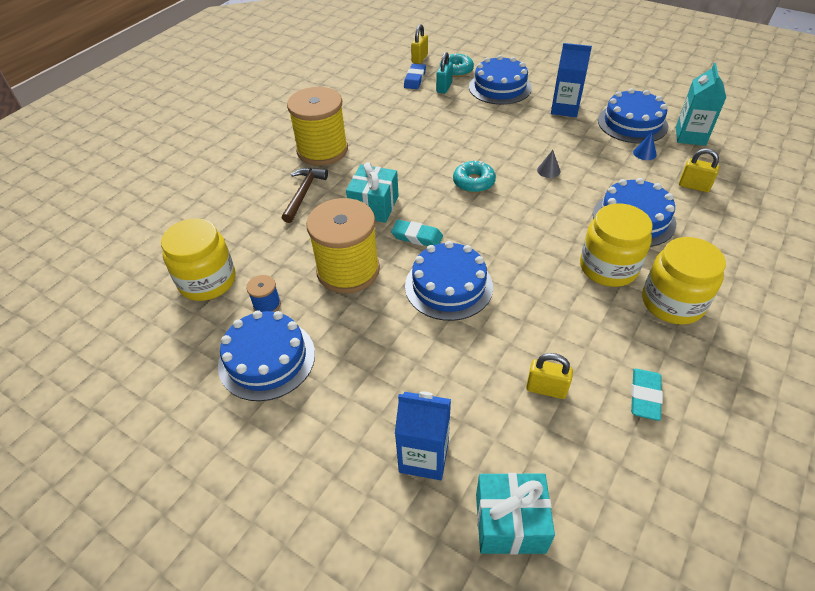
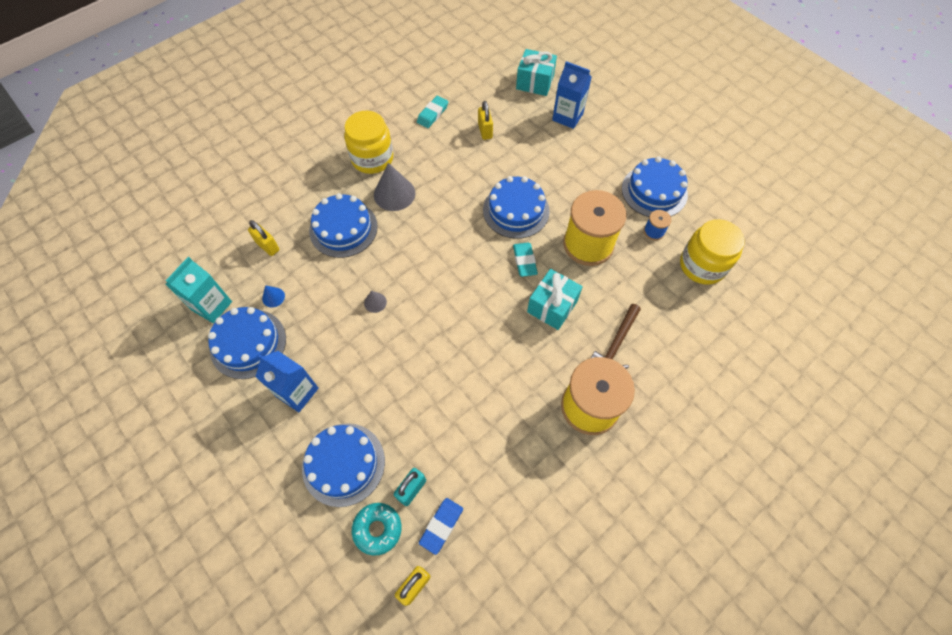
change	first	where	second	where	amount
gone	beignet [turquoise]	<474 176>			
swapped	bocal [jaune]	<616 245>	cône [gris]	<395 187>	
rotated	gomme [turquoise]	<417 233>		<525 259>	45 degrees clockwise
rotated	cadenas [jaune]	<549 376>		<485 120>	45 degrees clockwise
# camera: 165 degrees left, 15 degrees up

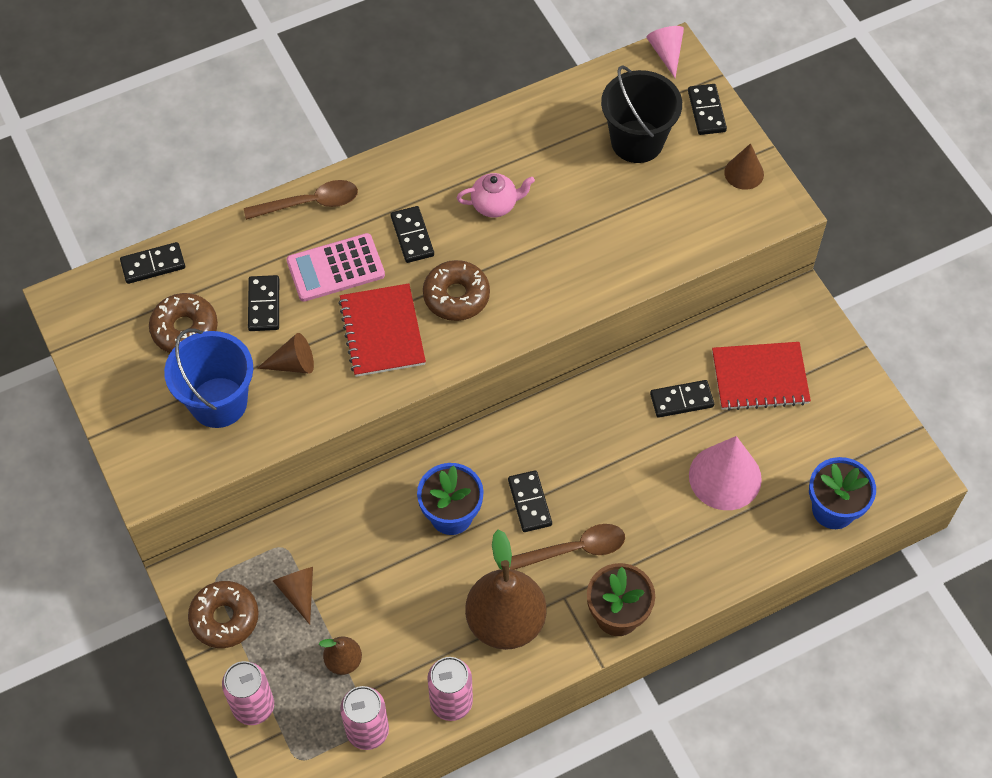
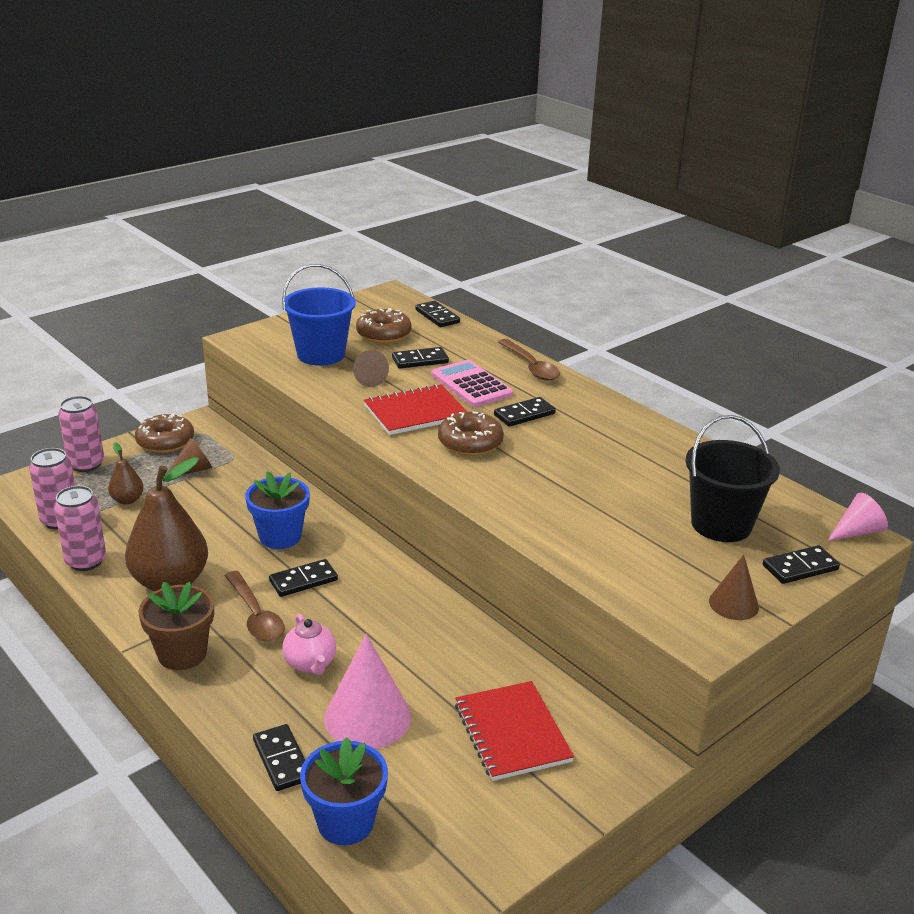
change	first	where	second	where	amount
shifted	théière [rose]	<496 195>		<309 644>	
shifted	domino [noir]	<682 399>		<279 757>	
# camera: 75 degrees right, 30 degrees down

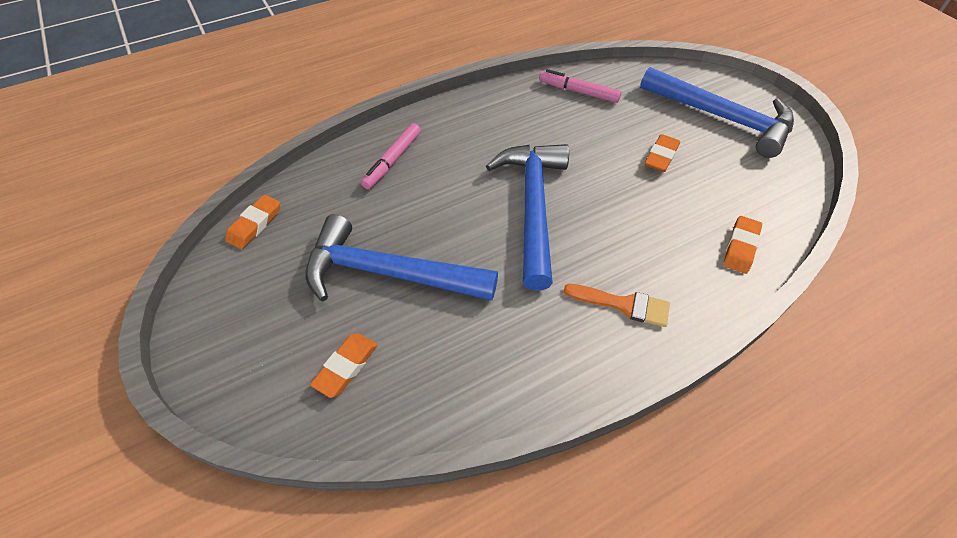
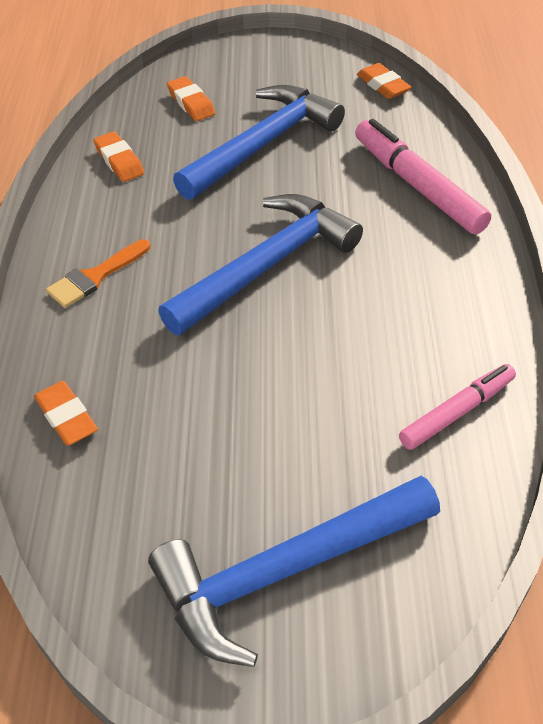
change	first	where	second	where	amount
scaled	feutre [rose]	<391 156>		<423 177>	x1.59
shifted	gomme [orange]	<662 153>		<118 156>	
rotated	marteau [bleu]	<527 217>		<260 264>	75 degrees counterclockwise
# camera: 120 degrees right, 5 degrees down

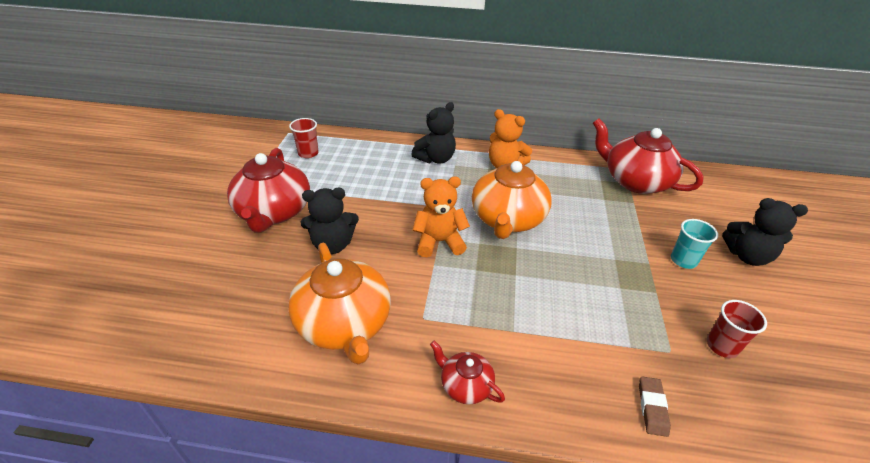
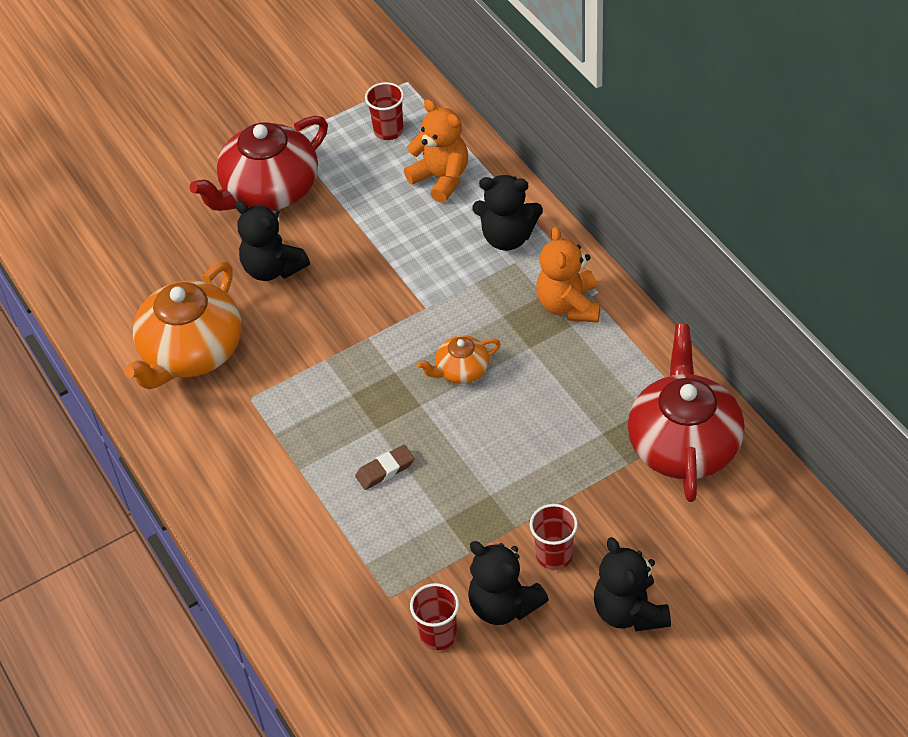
change	first	where	second	where	amount
scaled	théière [orange]	<512 197>		<459 359>	x0.49
shifted	ours en peluche [orange]	<441 216>		<436 151>	
repainted	gobelet [turquoise]	<694 244>	gobelet [rouge]	<554 537>	
gone	théière [rouge]	<467 372>			
shifted	gomme [marron]	<655 407>		<385 467>	
new			ours en peluche [noir]	<508 583>	
# camera: 55 degrees right, 10 degrees up

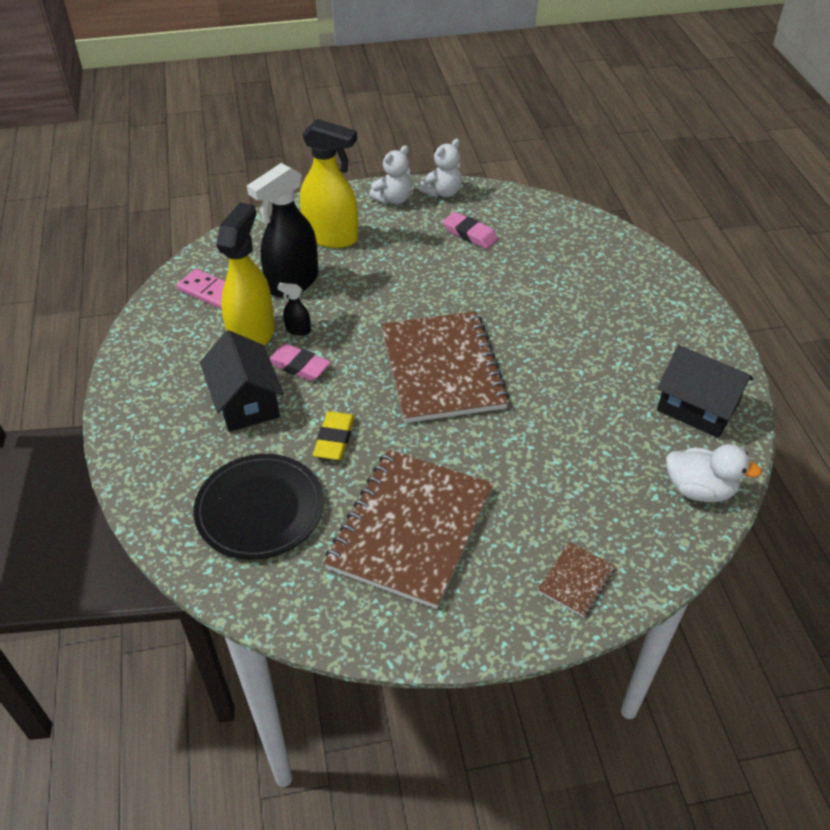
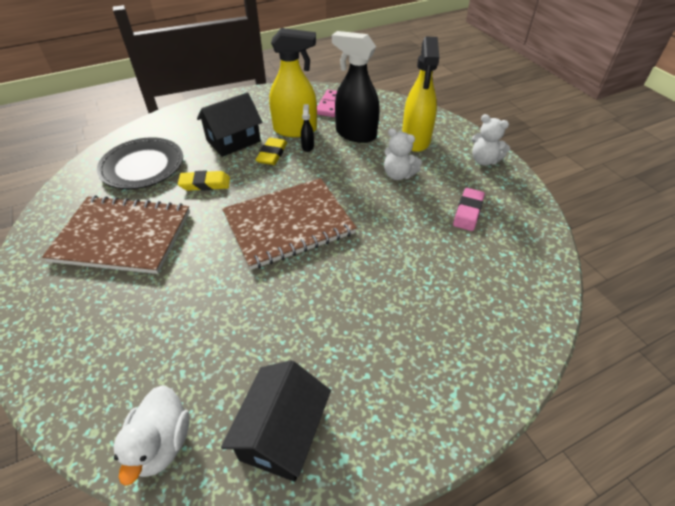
change	first	where	second	where	amount
shifted	ours en peluche [blanc]	<440 168>		<403 154>	
repainted	gomme [rose]	<300 362>	gomme [jaune]	<271 151>	
gone	carnet [marron]	<576 579>			
# camera: 75 degrees right, 0 degrees up

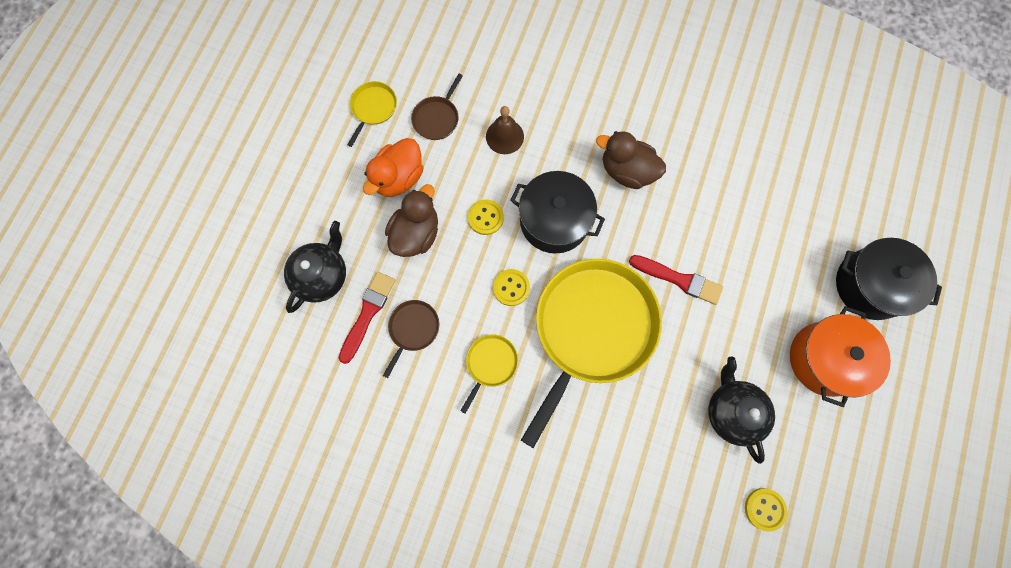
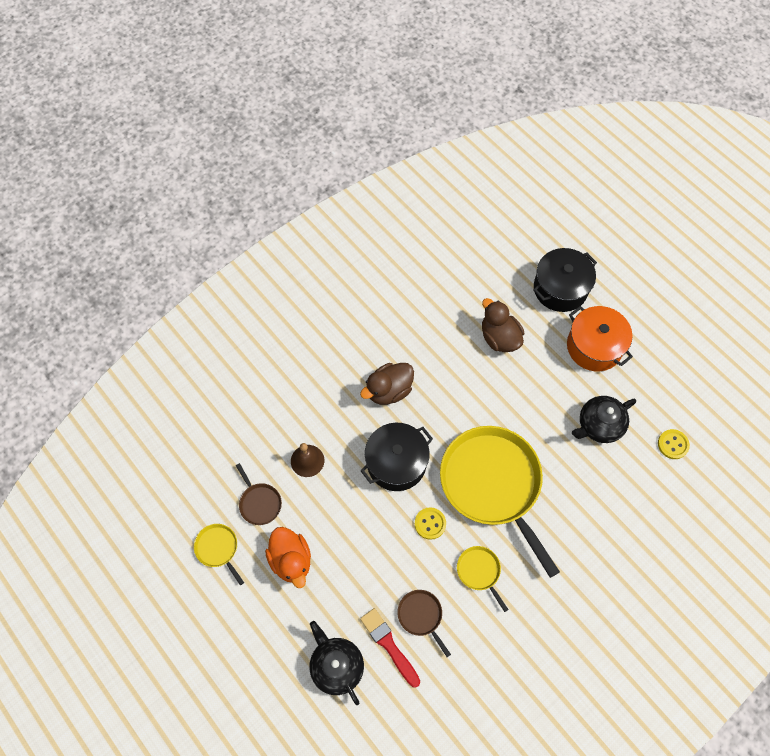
change	first	where	second	where	amount
shifted	canard [marron]	<411 220>		<503 325>	
gone	bouton [jaune]	<486 217>			
gone	pinceau [rouge]	<676 280>			
rotated	théière [noir]	<741 410>		<604 419>	45 degrees counterclockwise
# camera: 60 degrees left, 10 degrees down

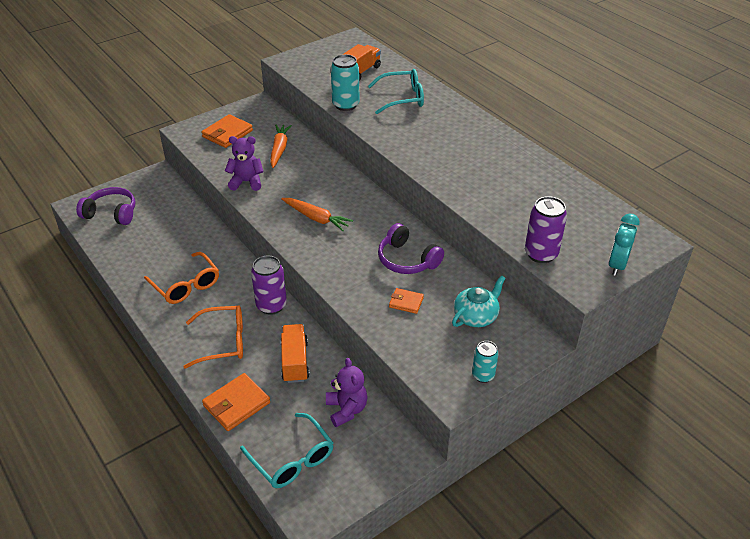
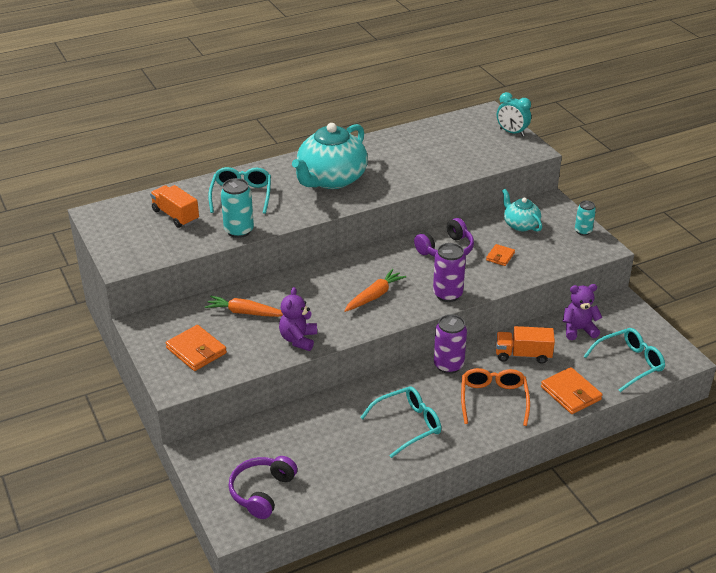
change	first	where	second	where	amount
shifted	canette [violet]	<546 229>		<449 272>	
repainted	lunettes [orange]	<181 278>	lunettes [turquoise]	<400 422>	
new			théière [turquoise]	<330 156>	
# camera: 80 degrees left, 5 degrees down

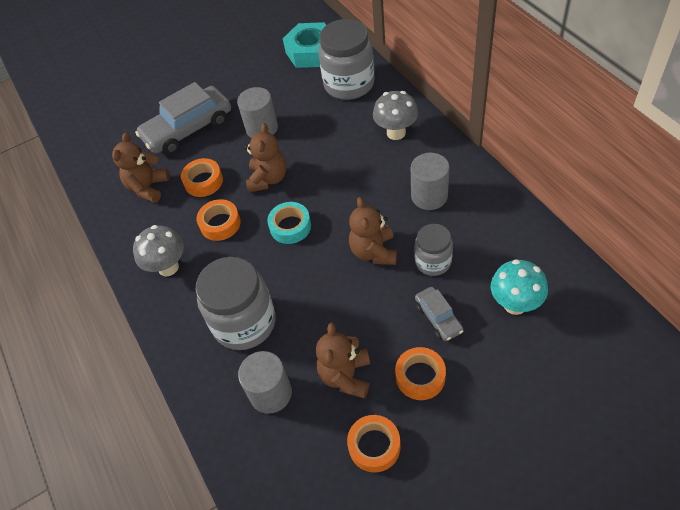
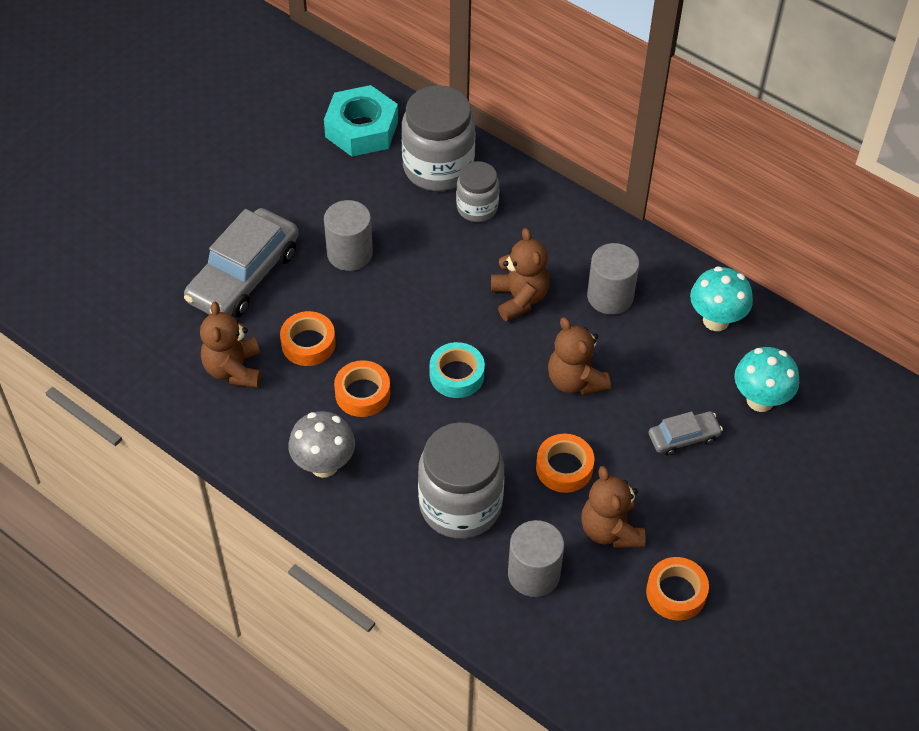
change	first	where	second	where	amount
gone	champignon [gris]	<395 115>			
shifted	ours en peluche [marron]	<265 158>		<520 275>	
shifted	bocal [gris]	<433 250>		<477 191>	
rotated	voiture [gris]	<439 314>		<686 433>	60 degrees counterclockwise
shifted	ruban adhésif [orange]	<420 373>		<565 463>	
new			champignon [turquoise]	<721 298>	
# camera: 30 degrees left, 0 degrees up

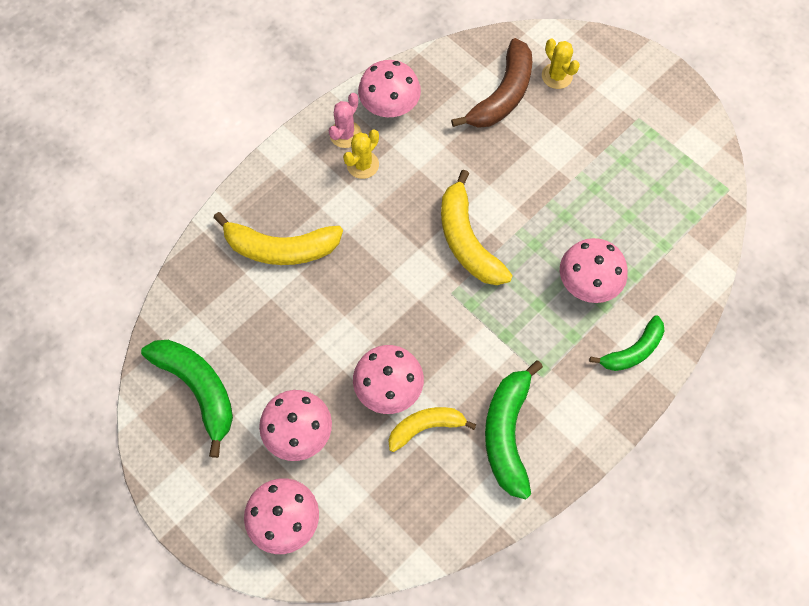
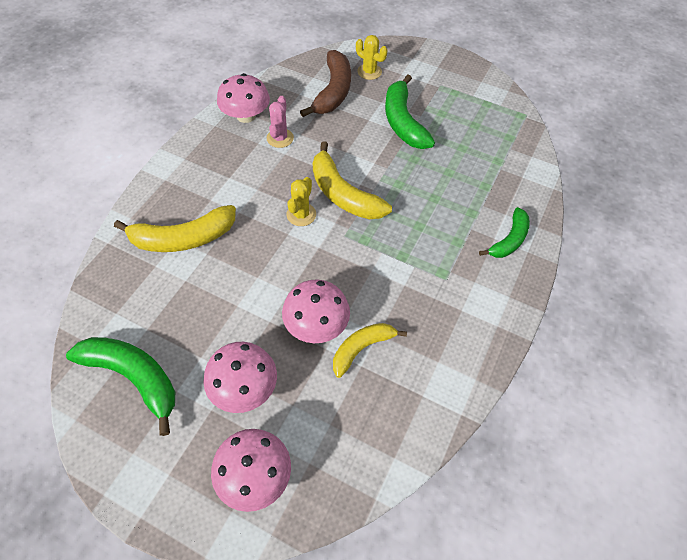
change	first	where	second	where	amount
shifted	cactus [rose]	<345 120>		<280 122>	
shifted	cactus [jaune]	<361 154>		<301 201>	
gone	champignon [rose]	<594 270>			
shifted	banane [vert]	<514 430>		<410 112>	
# camera: 20 degrees left, 10 degrees down

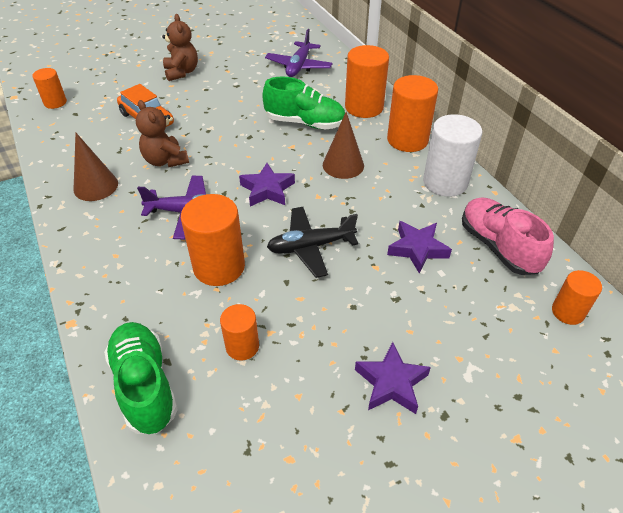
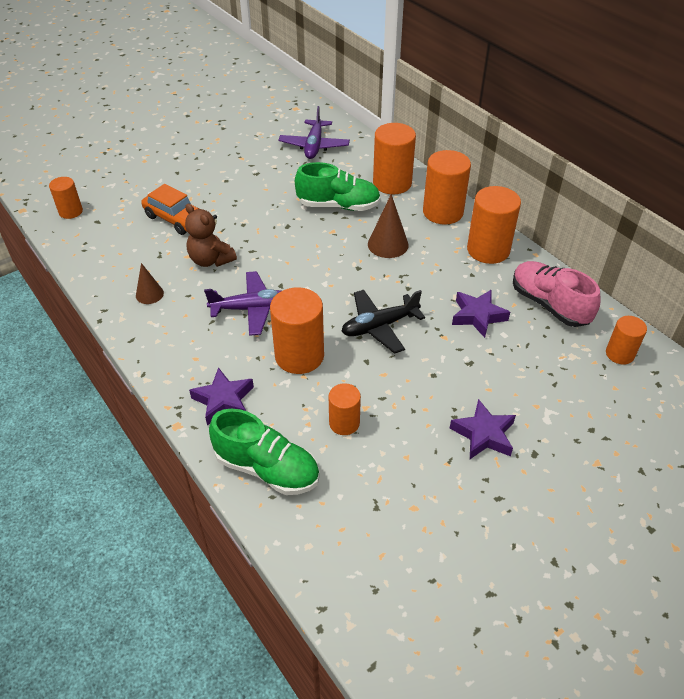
change	first	where	second	where	amount
gone	ours en peluche [marron]	<180 47>			
repainted	cylindre [blanc]	<452 155>	cylindre [orange]	<494 225>	
scaled	cône [marron]	<95 167>		<150 283>	x0.63
shifted	étoile [violet]	<267 184>		<221 396>	
rotated	chaussure [vert]	<141 378>		<264 452>	150 degrees clockwise
# camera: 10 degrees left, 0 degrees up

